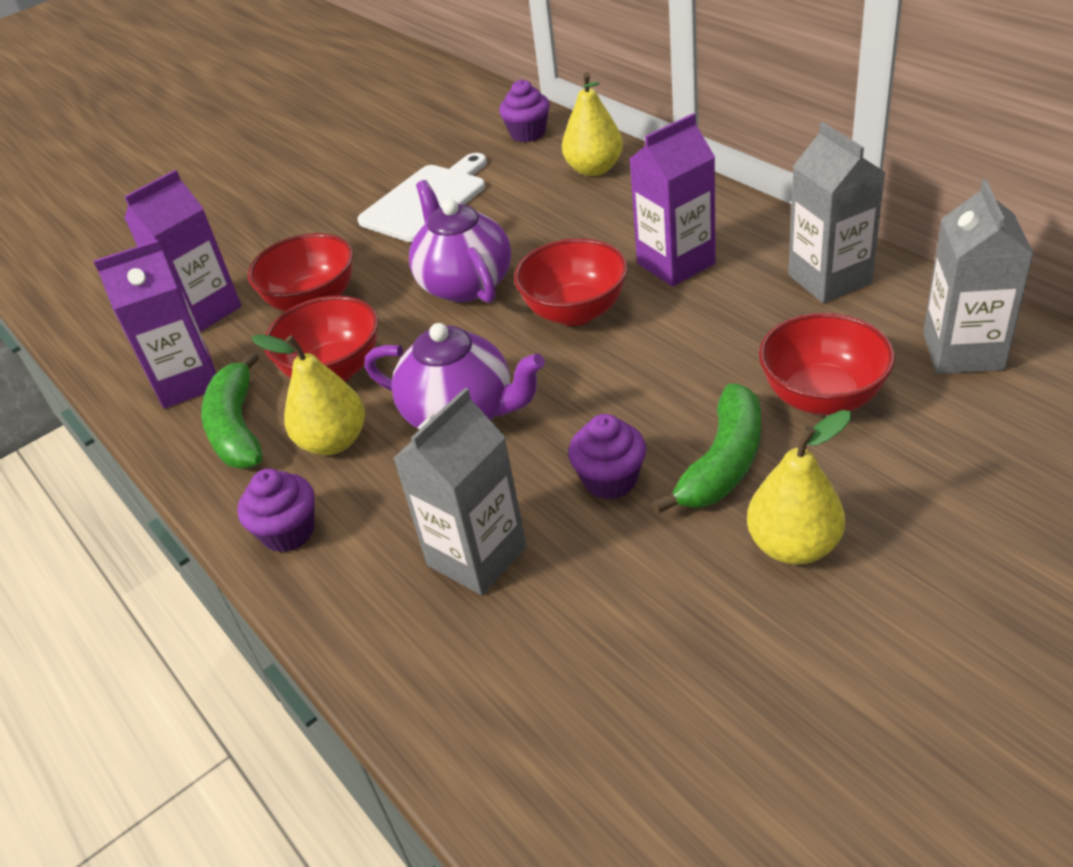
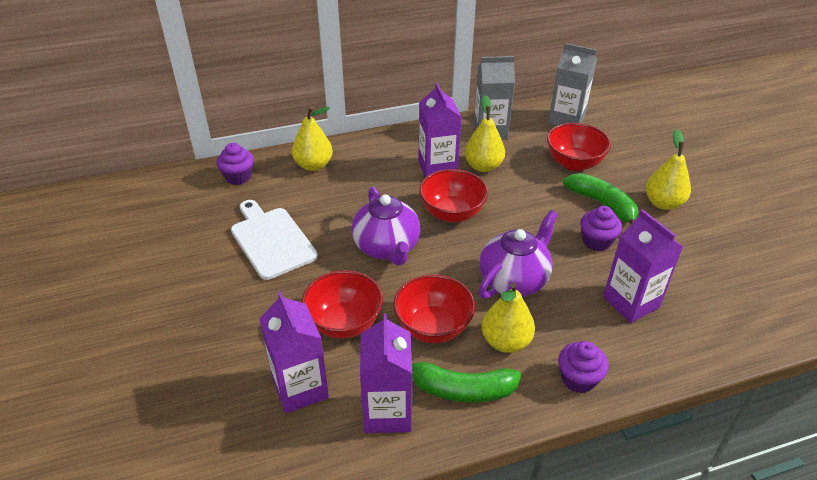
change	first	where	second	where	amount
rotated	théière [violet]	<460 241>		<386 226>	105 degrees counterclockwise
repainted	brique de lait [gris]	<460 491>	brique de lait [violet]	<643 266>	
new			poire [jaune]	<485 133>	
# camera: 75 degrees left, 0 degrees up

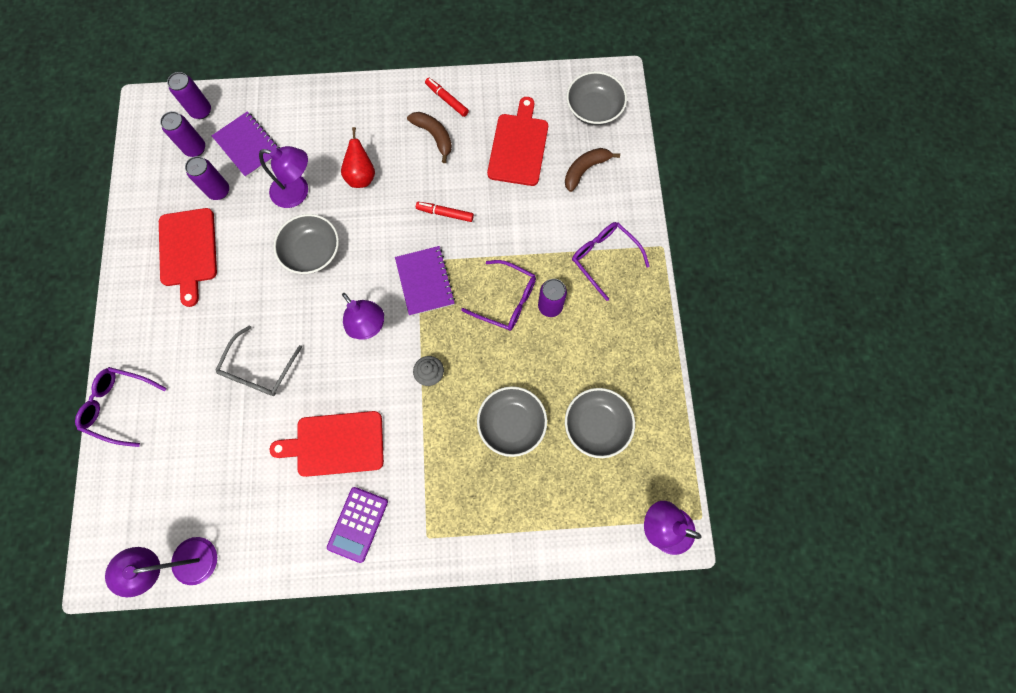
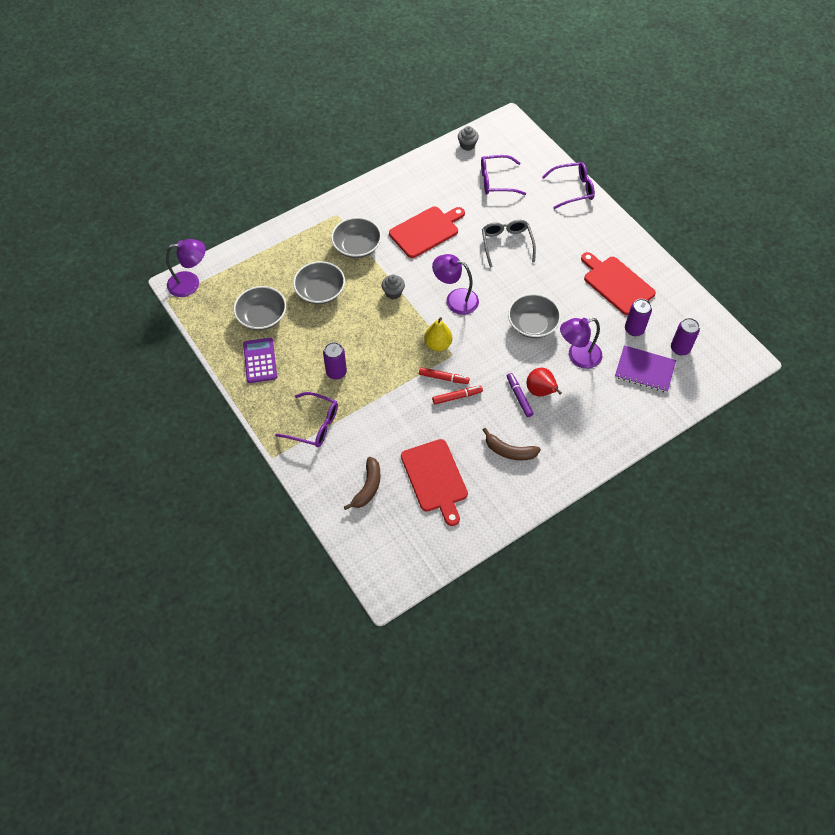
change	first	where	second	where	amount
shifted	bol [gris]	<596 98>		<356 237>	
gone	canette [violet]	<189 95>			
shifted	feutre [rouge]	<447 97>		<444 375>	
swapped	carnet [violet]	<425 281>	poire [jaune]	<438 334>	
shifted	lunettes [violet]	<498 295>		<503 175>	
shifted	calculatrice [violet]	<357 525>		<260 360>	
swapped	lampe [violet]	<161 567>	muffin [gris]	<468 138>	
new			feutre [violet]	<520 395>	
# camera: 150 degrees right, 15 degrees down

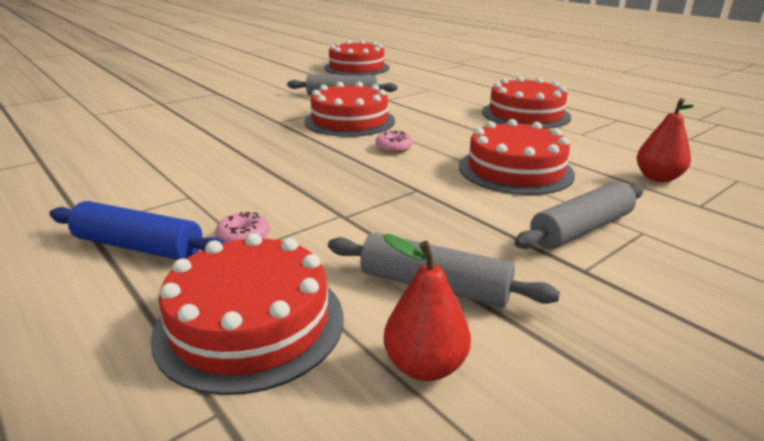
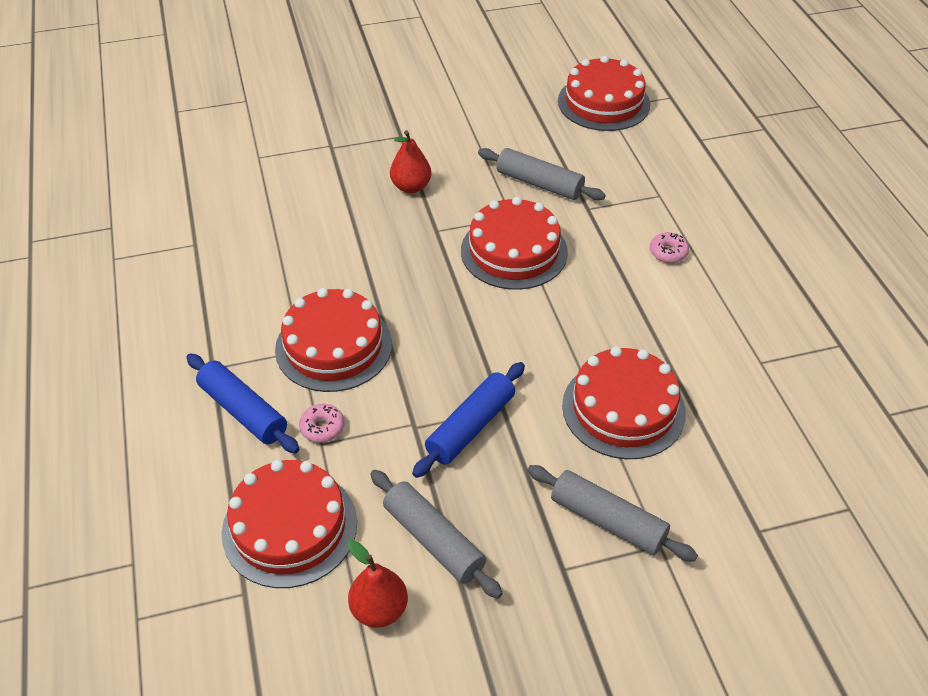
change	first	where	second	where	amount
shifted	gâteau [rouge]	<526 102>		<333 340>	
shifted	poire [rouge]	<665 140>		<410 161>	
shifted	beignet [rose]	<394 142>		<669 247>	
rotated	rouleau à pâtisserie [gris]	<579 215>		<612 513>	45 degrees clockwise
new			rouleau à pâtisserie [bleu]	<468 420>	
# camera: 25 degrees right, 20 degrees up

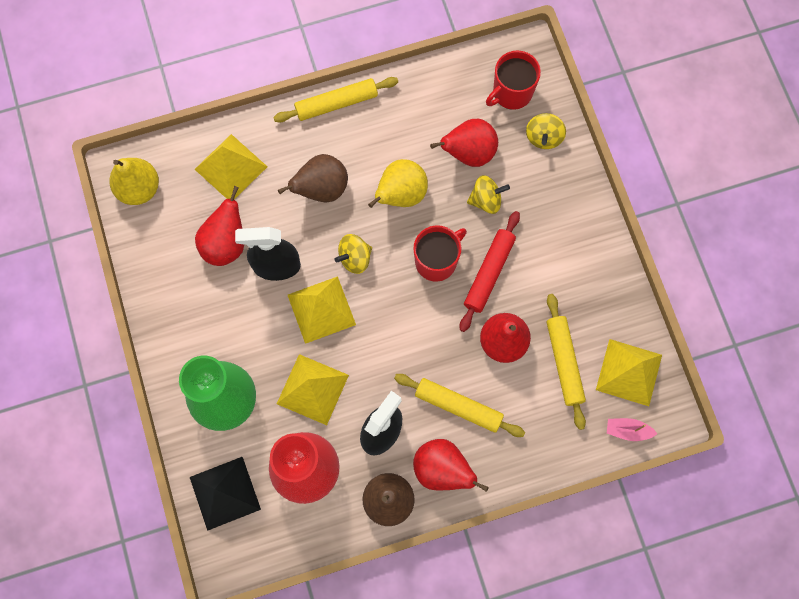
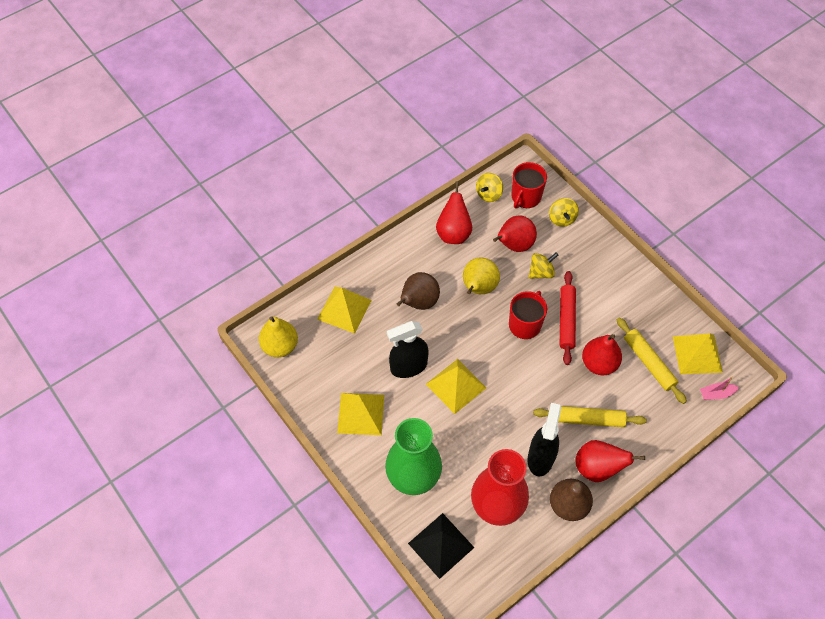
change	first	where	second	where	amount
gone	rouleau à pâtisserie [jaune]	<335 100>			
shifted	poire [rouge]	<219 226>		<454 212>	
shifted	toupie [jaune]	<353 254>		<489 187>	
shifted	pyramide [jaune]	<313 389>		<360 414>	
# camera: 20 degrees left, 15 degrees down

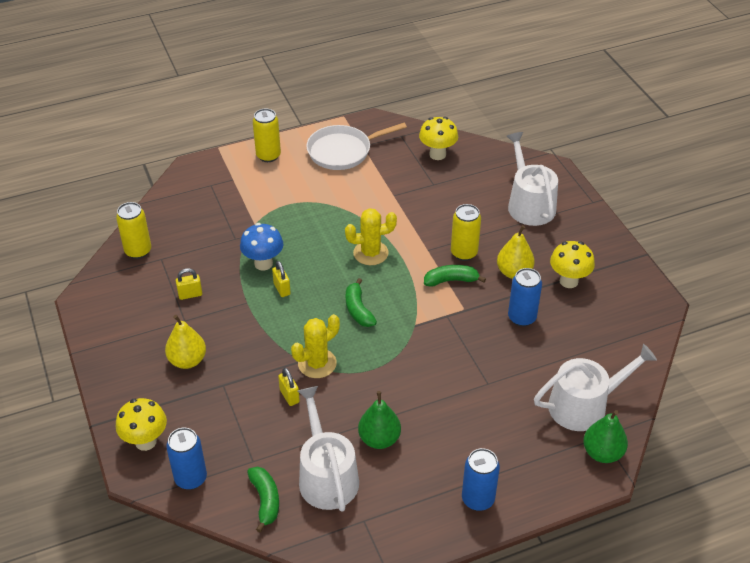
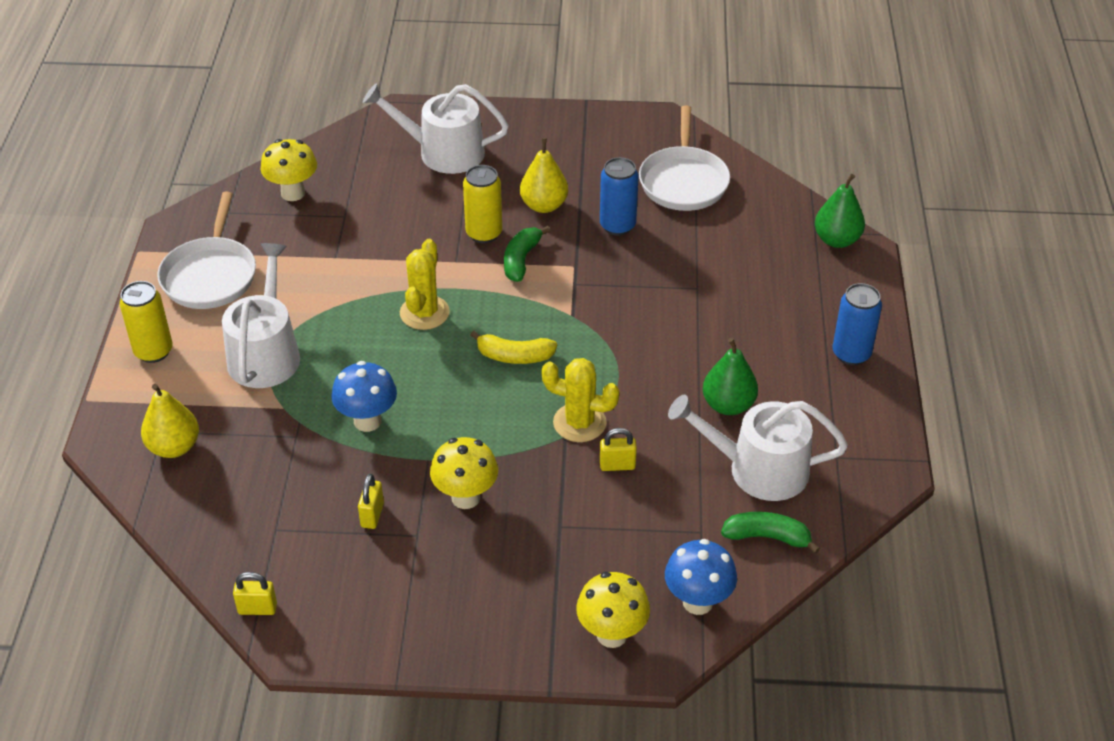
change	first	where	second	where	amount
gone	canette [jaune]	<133 230>			
shifted	champignon [jaune]	<572 264>		<464 473>	
shifted	cadenas [jaune]	<281 279>		<255 593>	
repainted	banane [vert]	<361 302>	banane [jaune]	<514 347>	
rotated	cactus [jaune]	<315 346>		<581 400>	60 degrees counterclockwise
shifted	poire [jaune]	<185 342>		<170 421>	
shifted	arrosoir [blanc]	<595 387>		<261 315>	
swapped	canette [bleu]	<186 459>	champignon [bleu]	<701 577>	
new			poêle [blanc]	<684 158>	
# camera: 65 degrees left, 0 degrees up

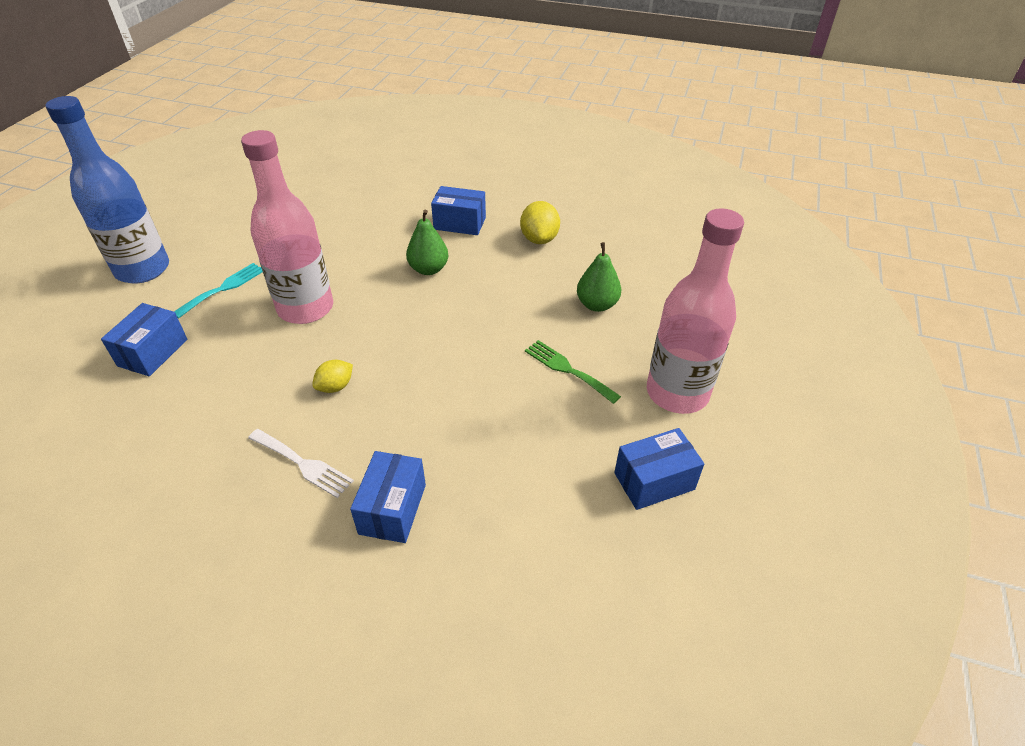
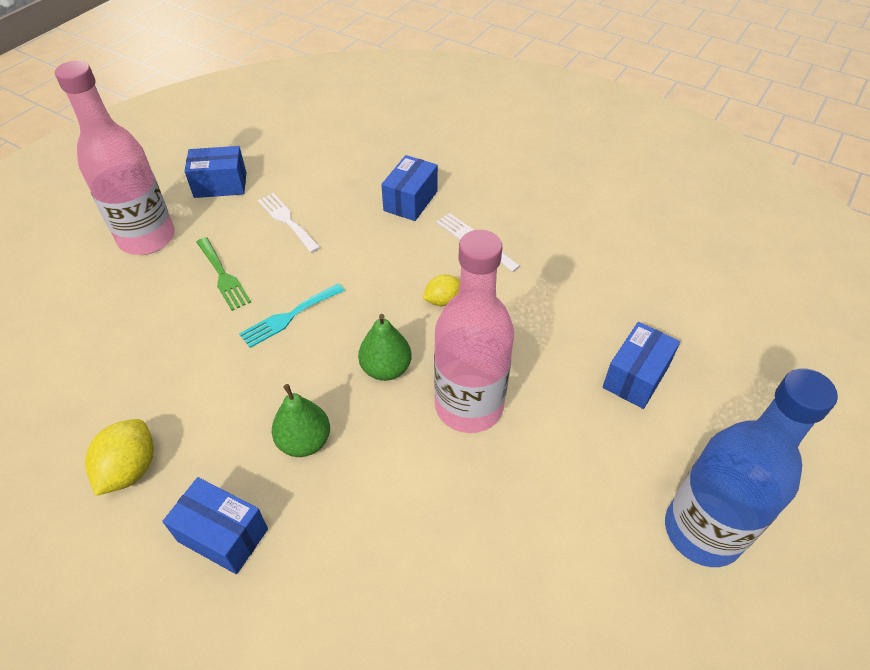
change	first	where	second	where	amount
shifted	poire [vert]	<599 277>		<385 347>	
shifted	fourchette [turquoise]	<218 290>		<292 315>	
new			fourchette [blanc]	<289 223>	
# camera: 165 degrees left, 5 degrees up

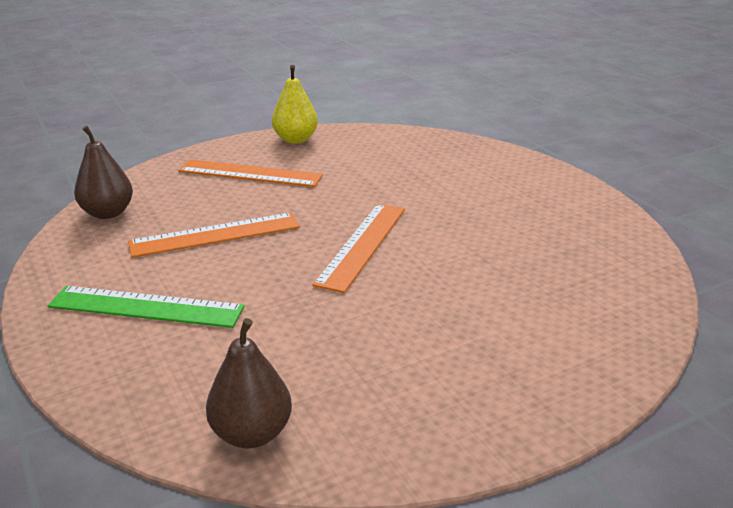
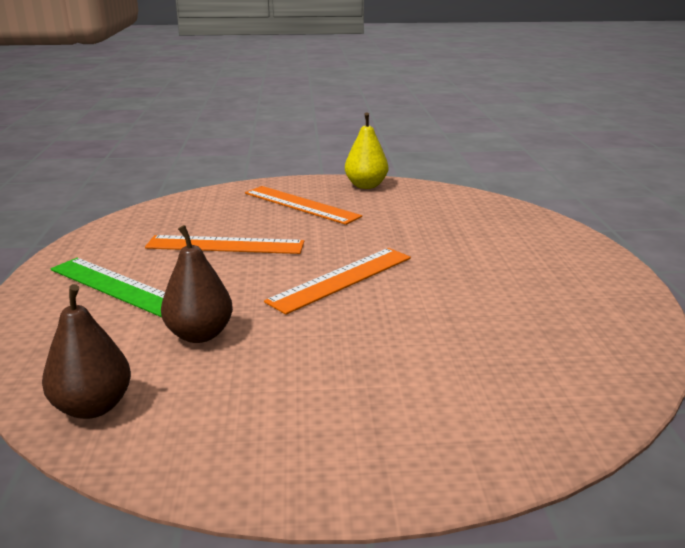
change	first	where	second	where	amount
shifted	poire [marron]	<103 172>		<197 284>	
# camera: 25 degrees right, 5 degrees down

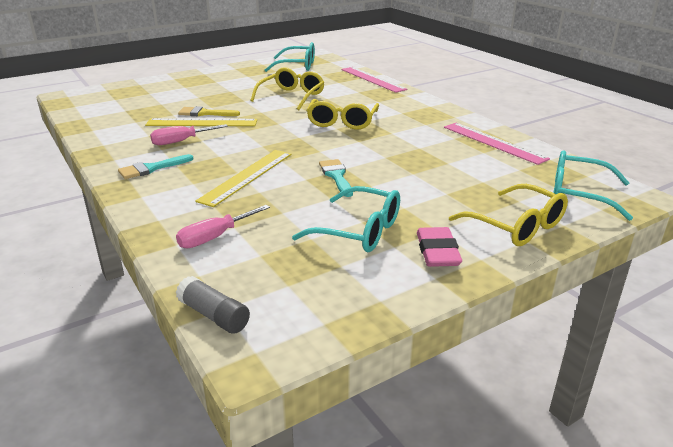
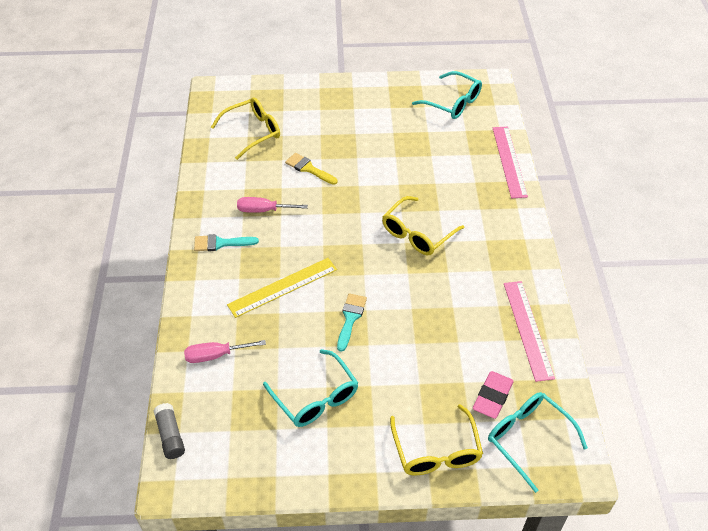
change	first	where	second	where	amount
shifted	lunettes [jaune]	<287 89>		<245 128>	
gone	règle [jaune]	<201 122>			
shifted	gomme [rose]	<439 247>		<493 395>	
# camera: 30 degrees right, 20 degrees up

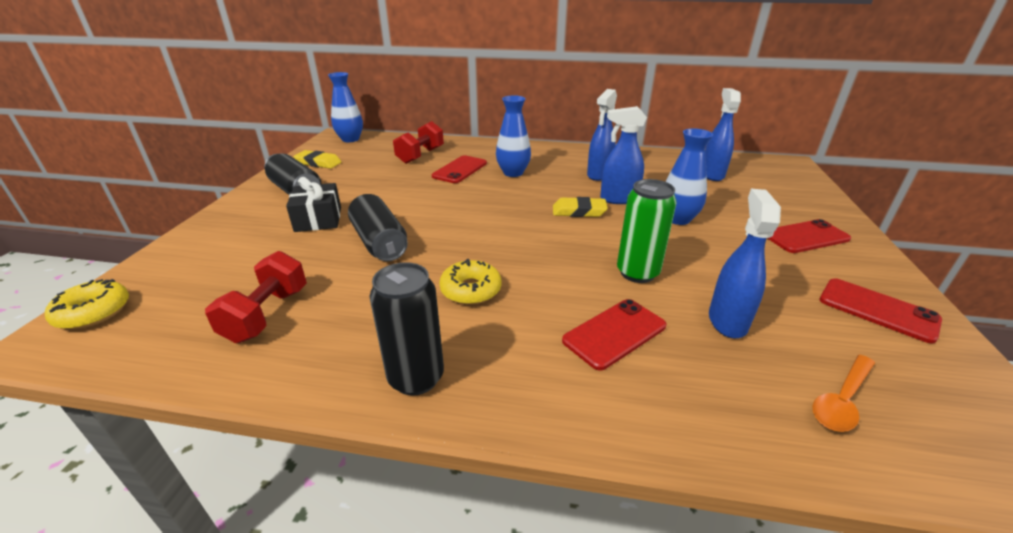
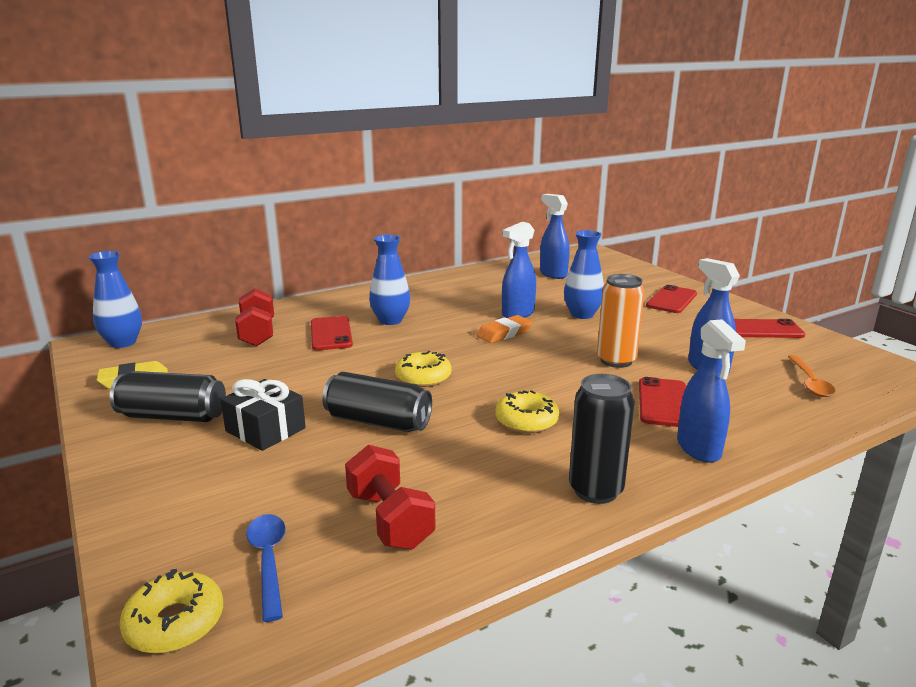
change	first	where	second	where	amount
shifted	vaporisateur [bleu]	<602 135>		<711 391>	
repainted	canette [vert]	<647 231>	canette [orange]	<621 321>	
repainted	gomme [jaune]	<580 207>	gomme [orange]	<504 329>	
new			beignet [jaune]	<423 369>	
new			cuillère [bleu]	<266 568>	
# camera: 40 degrees left, 10 degrees down

